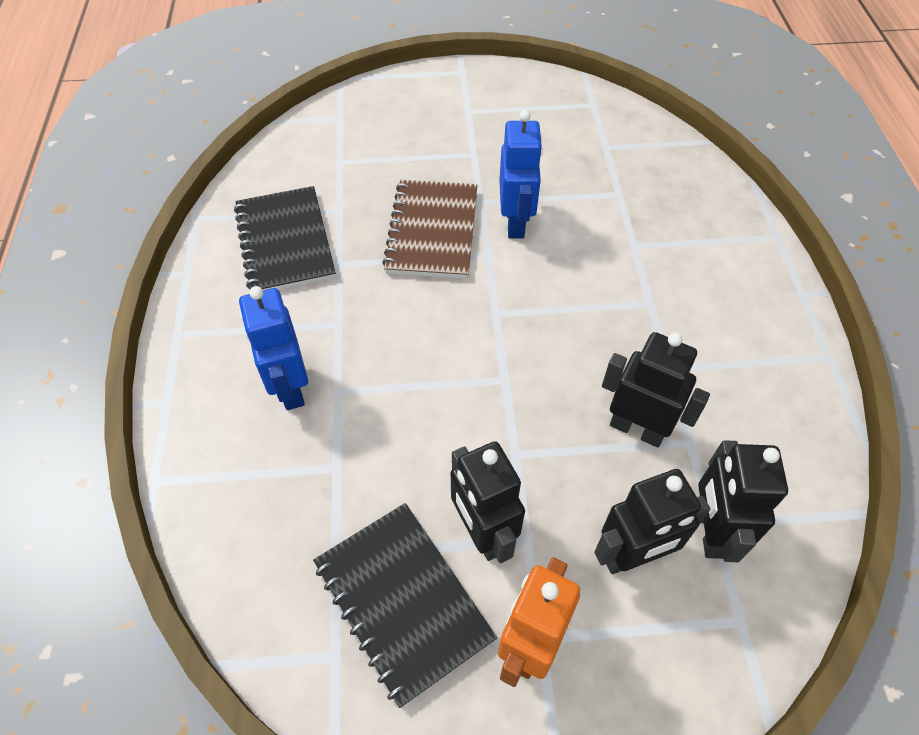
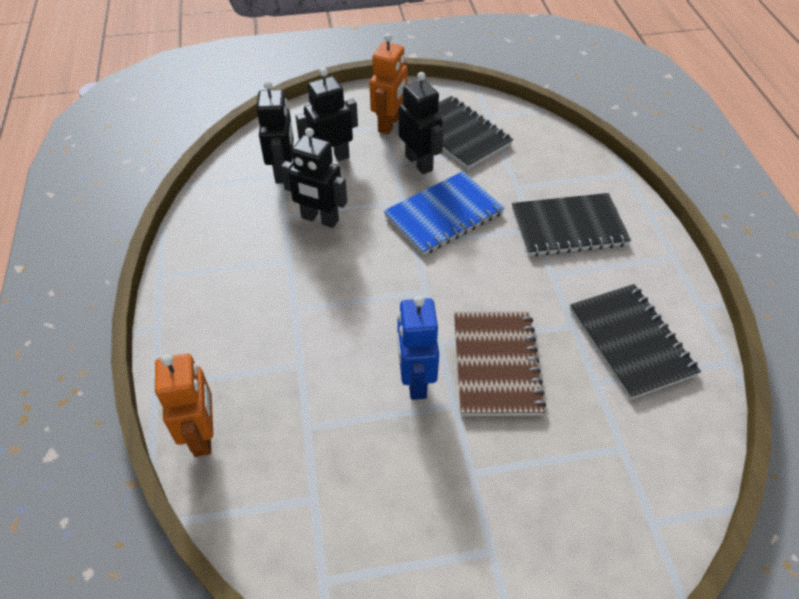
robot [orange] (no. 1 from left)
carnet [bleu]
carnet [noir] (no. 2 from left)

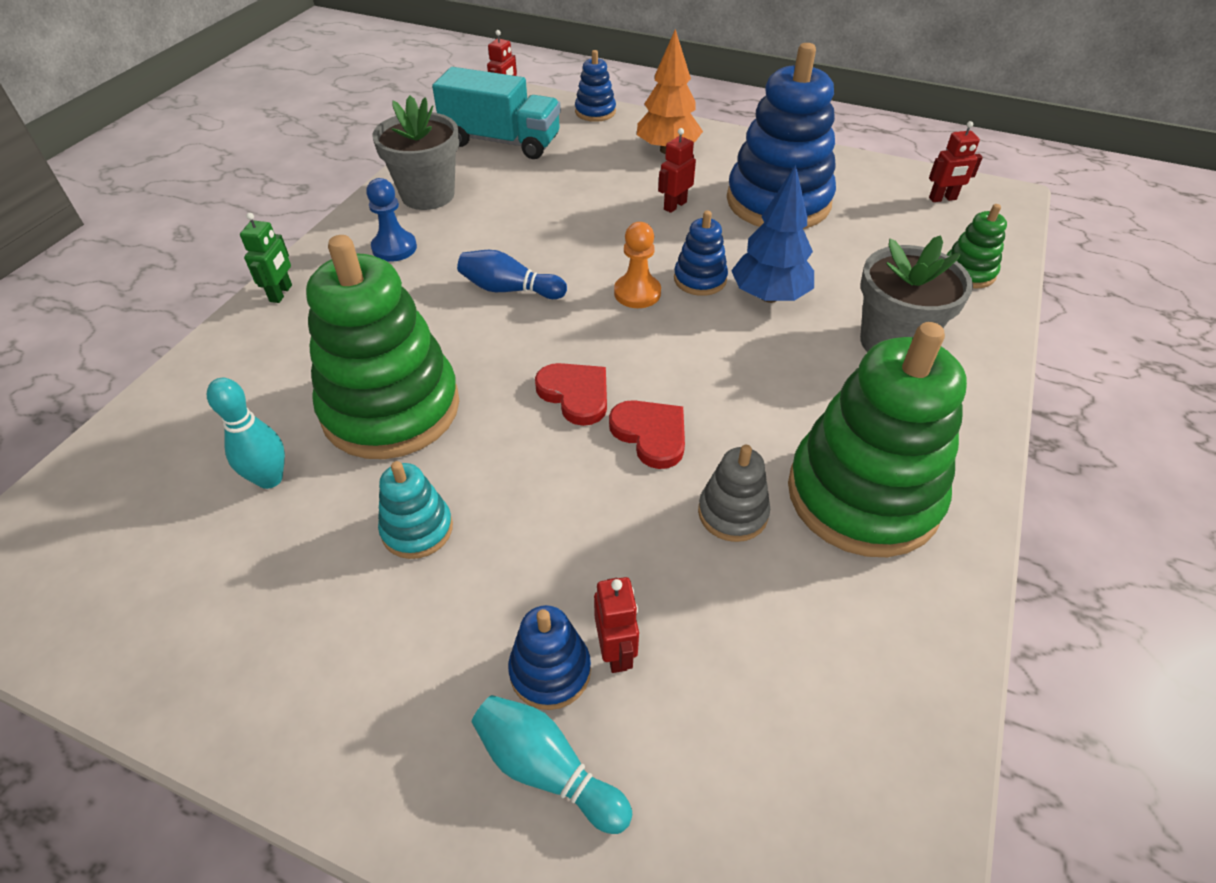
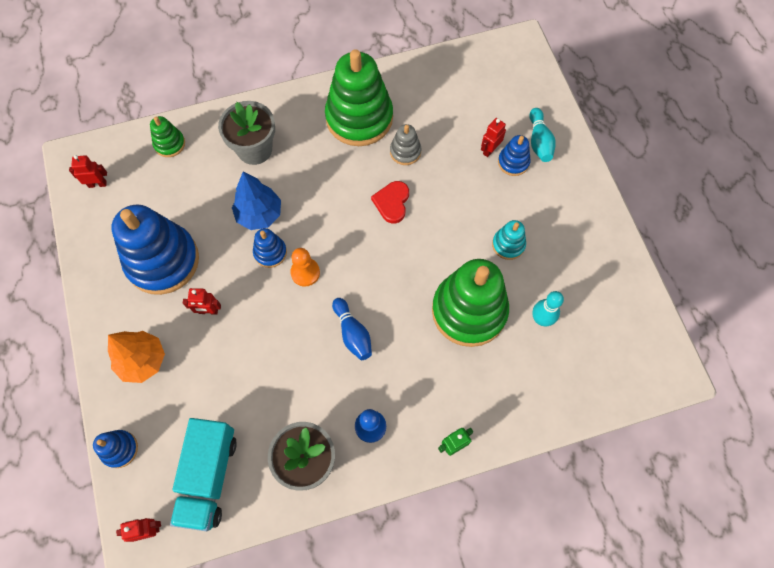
robot [rouge] (no. 1 from left)
camion [turquoise]
cœur [rouge] (no. 1 from left in the first image)

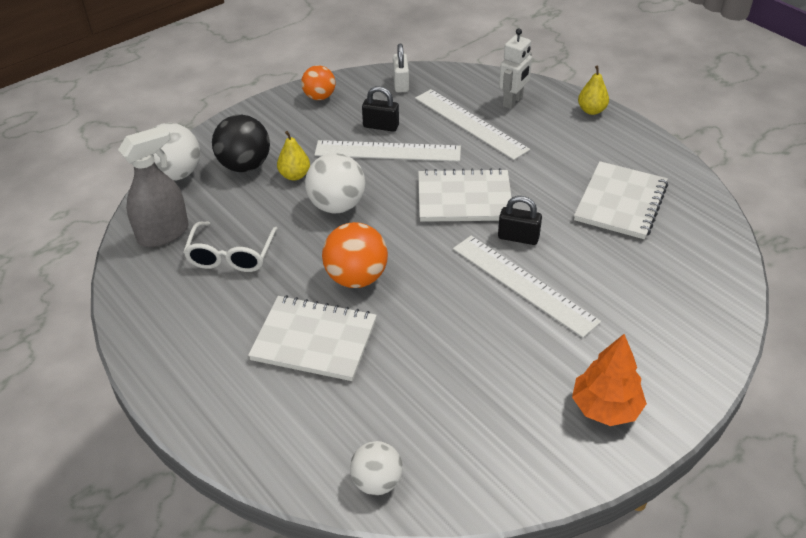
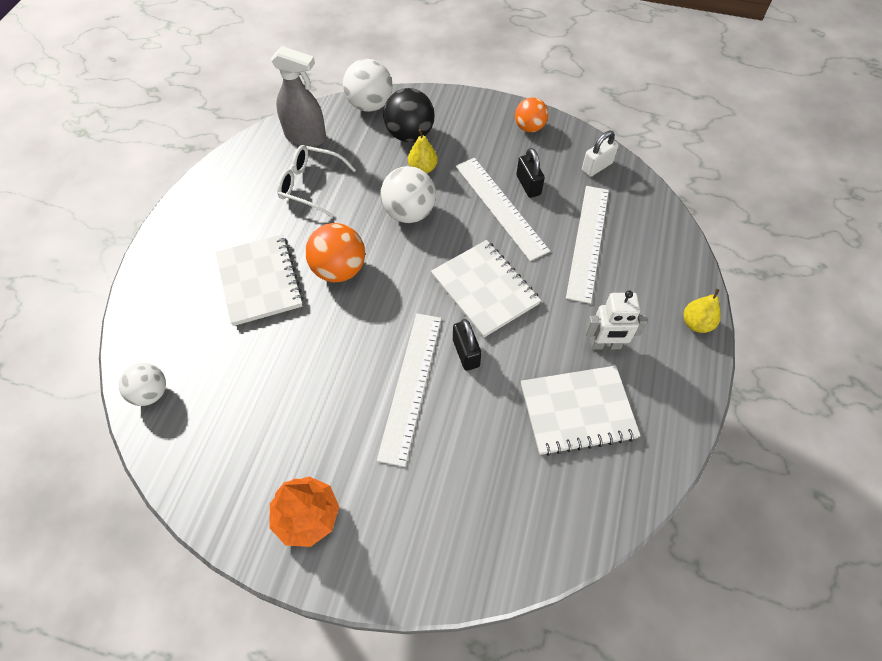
lunettes [blanc]
robot [blanc]

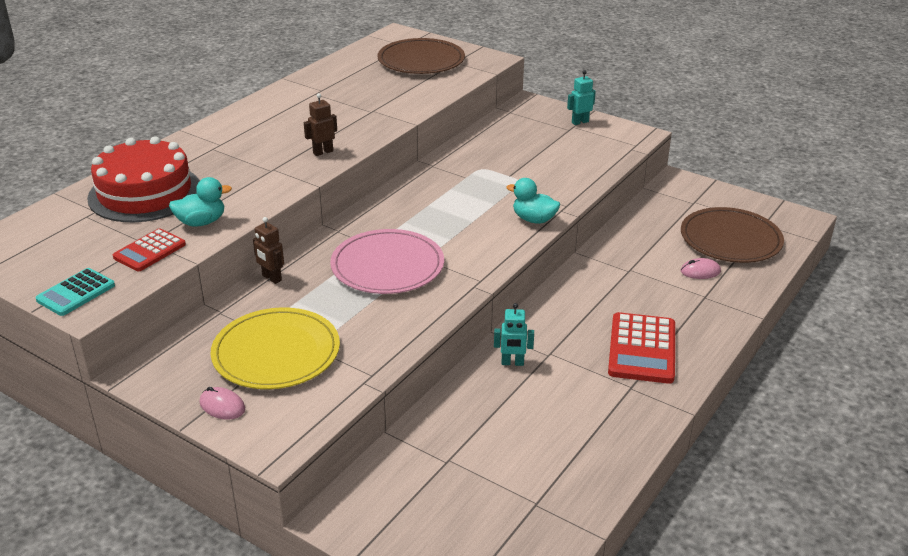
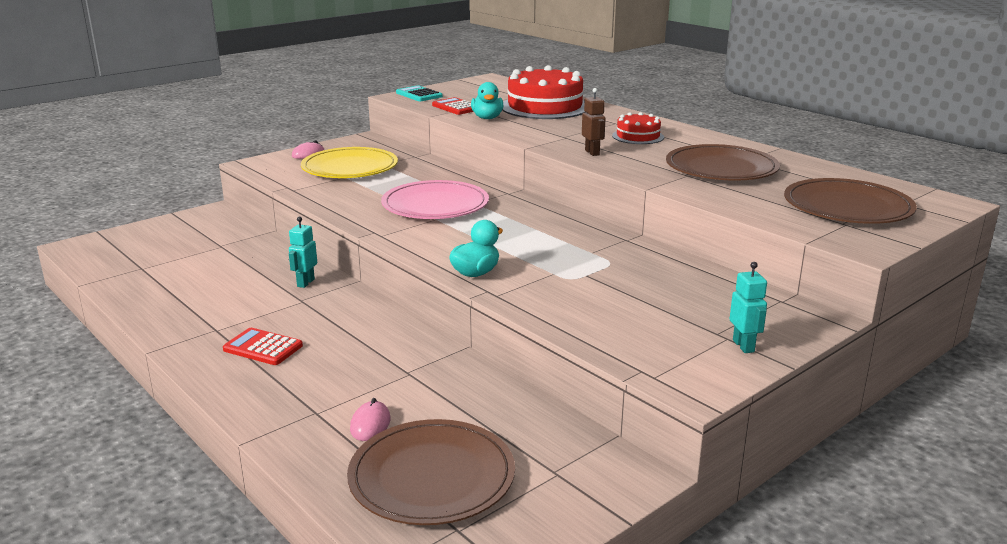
calculatrice [rouge] (no. 1 from left)
gâteau [rouge] (no. 2 from left)
assiette [marron] (no. 2 from left)
robot [marron] (no. 1 from left in the first image)

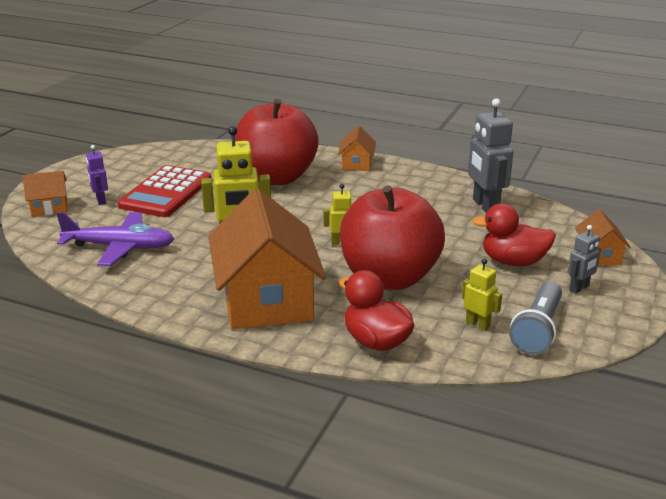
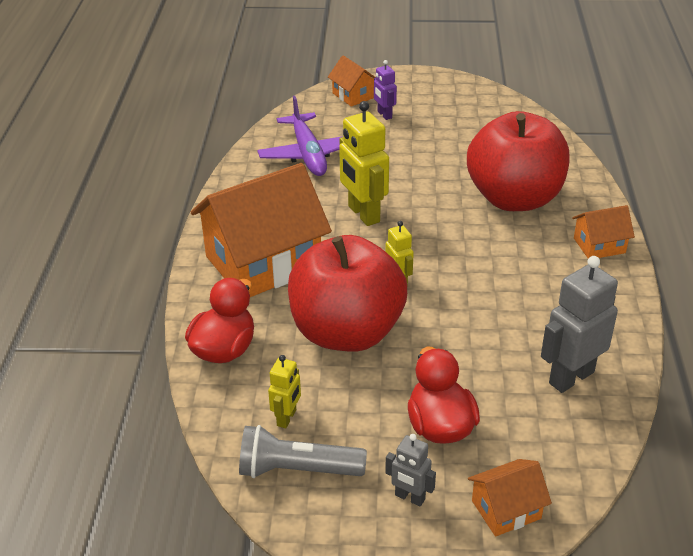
robot [violet]
calculatrice [rouge]

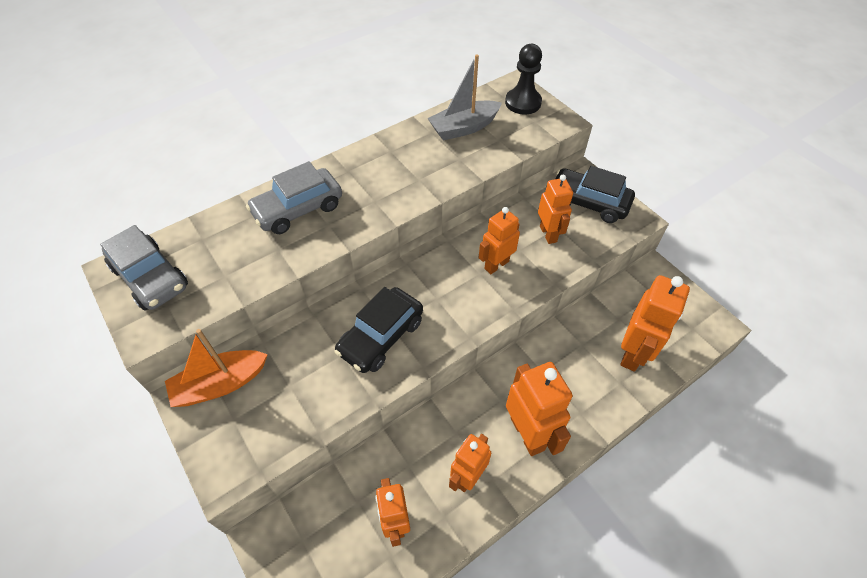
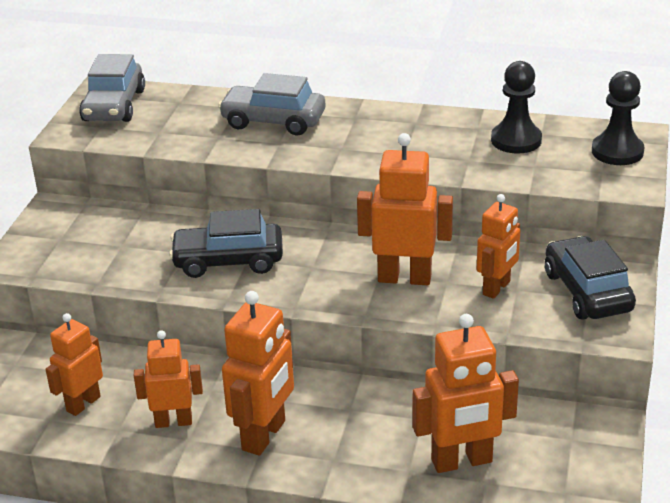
robot [orange] (no. 4 from left)
pion [noir] (no. 1 from left)
bateau [orange]

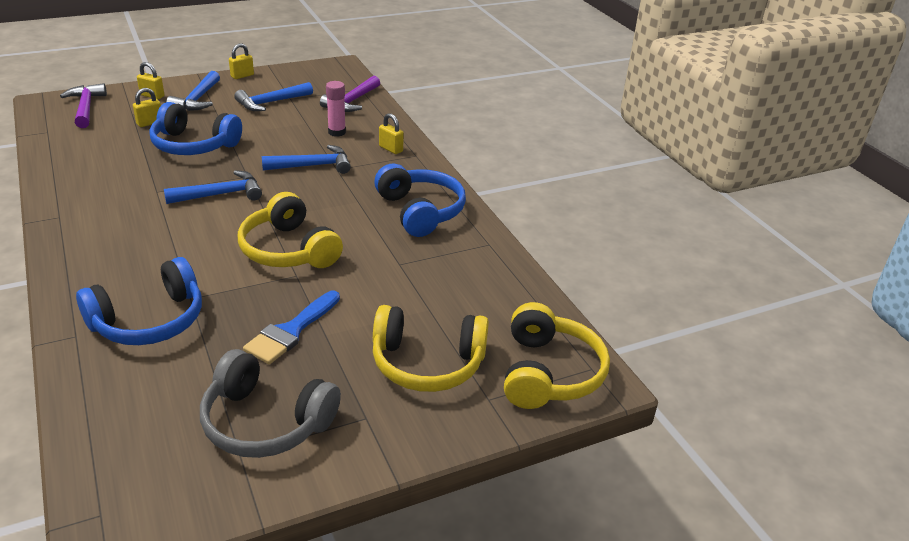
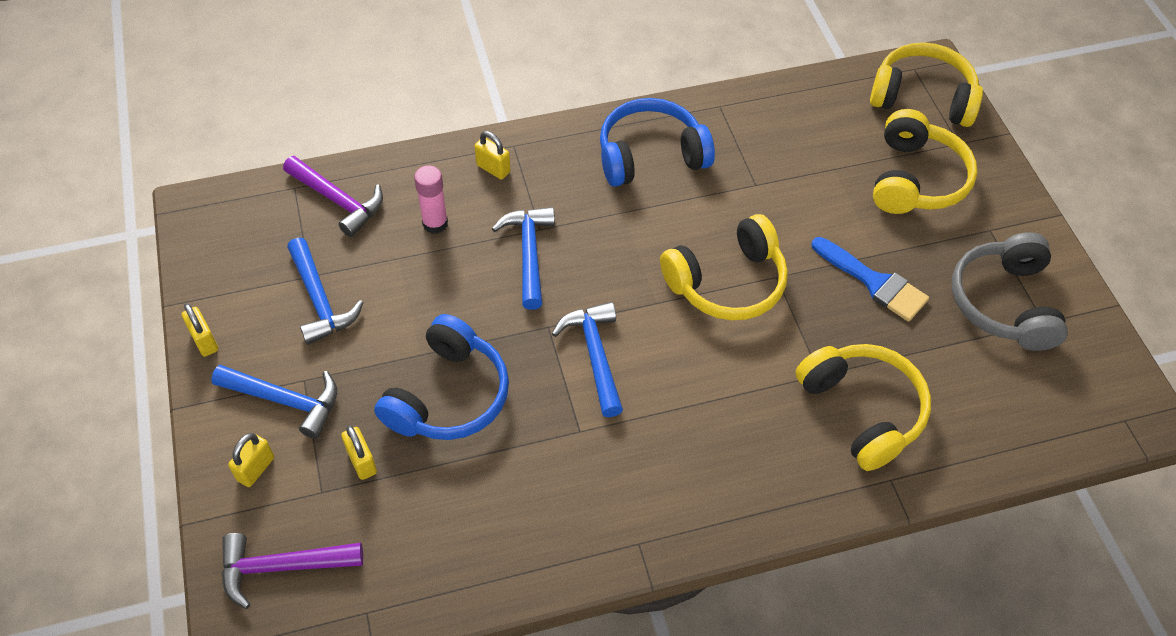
cadenas [jaune] (no. 4 from left)
casque audio [jaune] (no. 2 from left)
casque audio [gris]

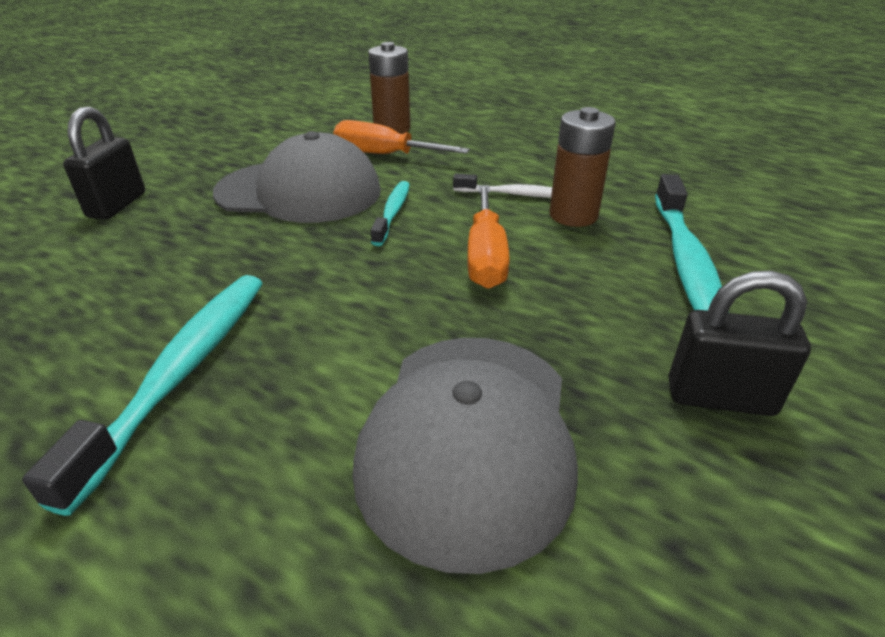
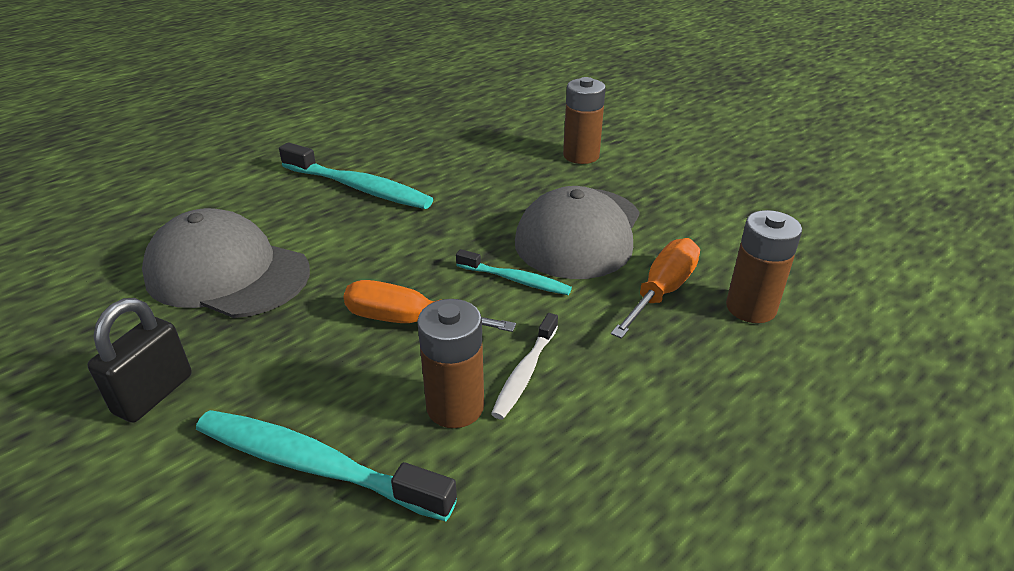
pile [marron] (no. 2 from left)

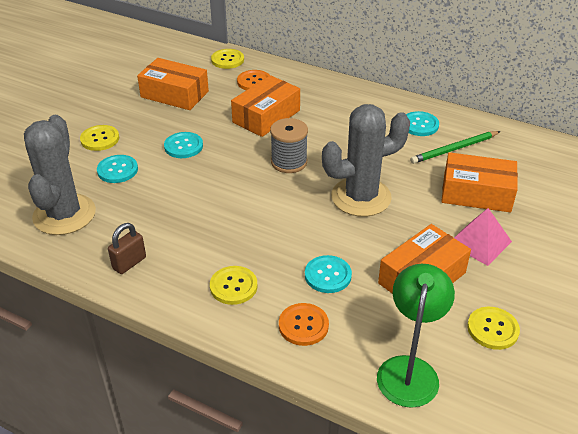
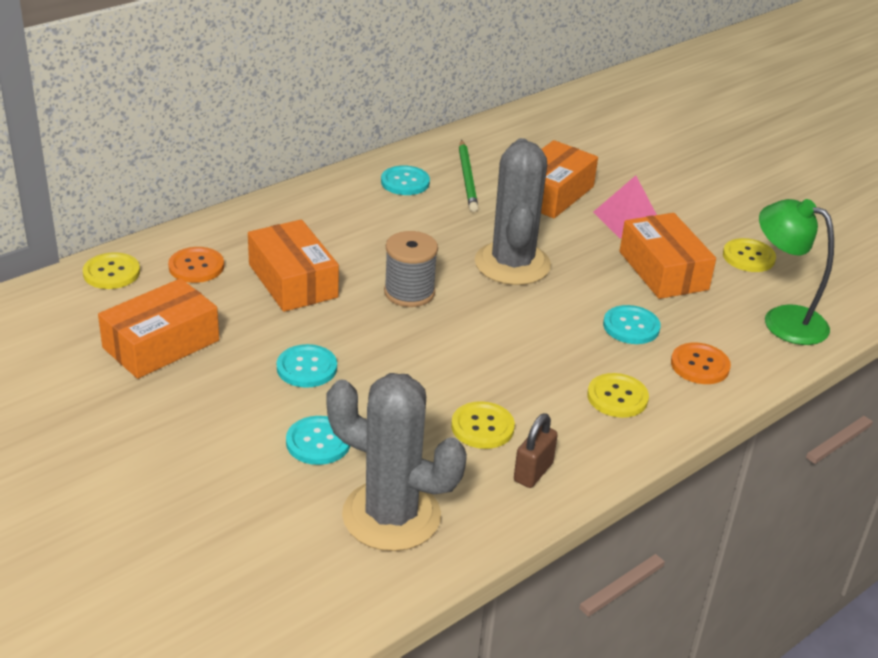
bouton [jaune] (no. 2 from left)
cadenas [marron]

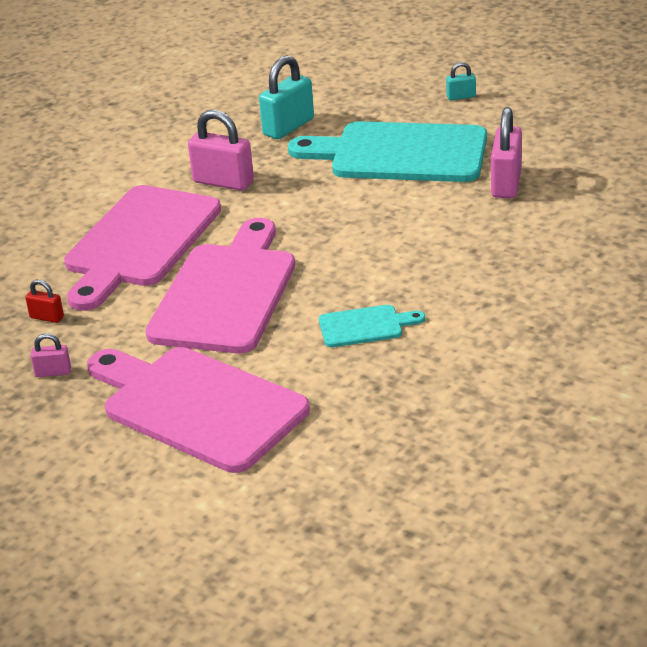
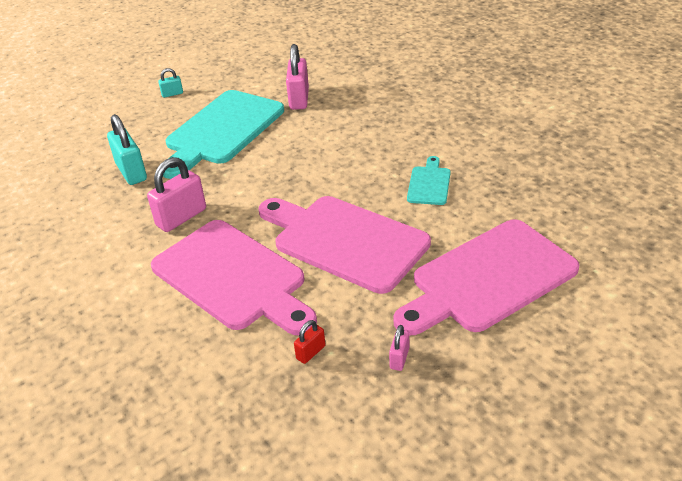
cadenas [turquoise] (no. 2 from left)
cadenas [rose] (no. 2 from left)

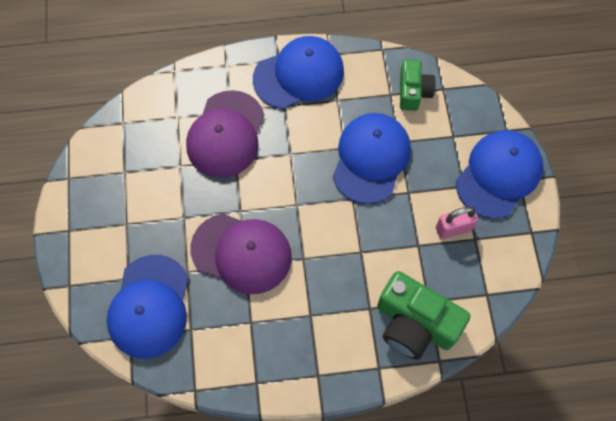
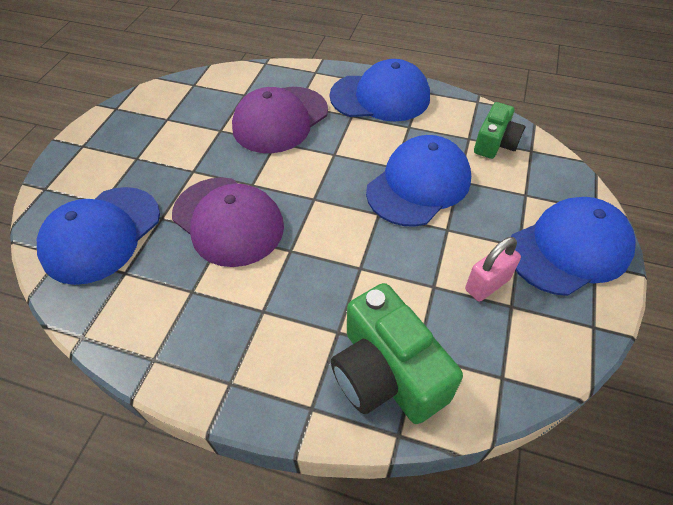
cadenas [rose]

